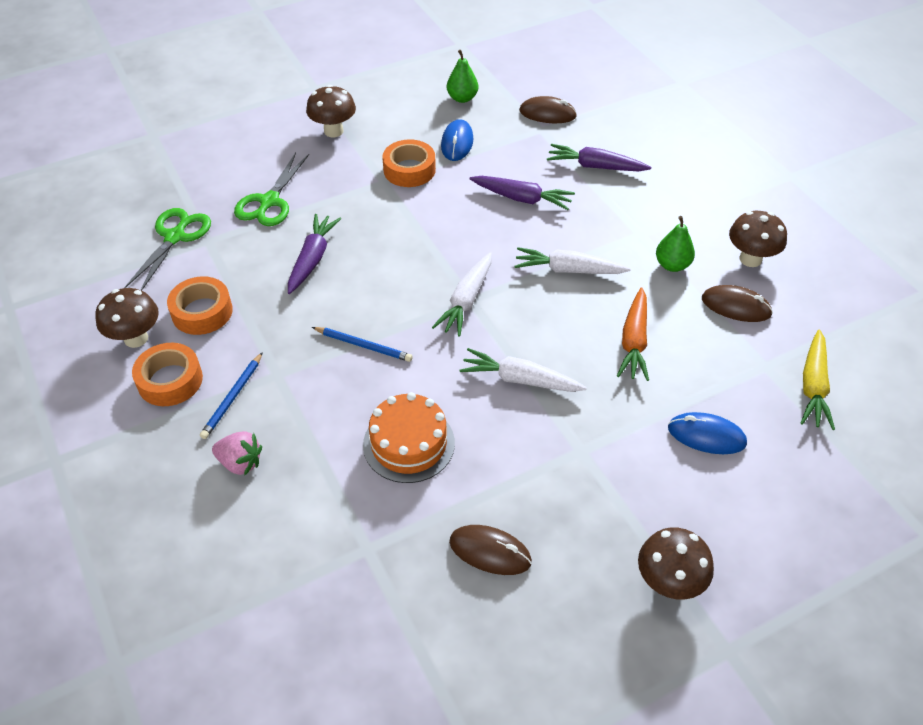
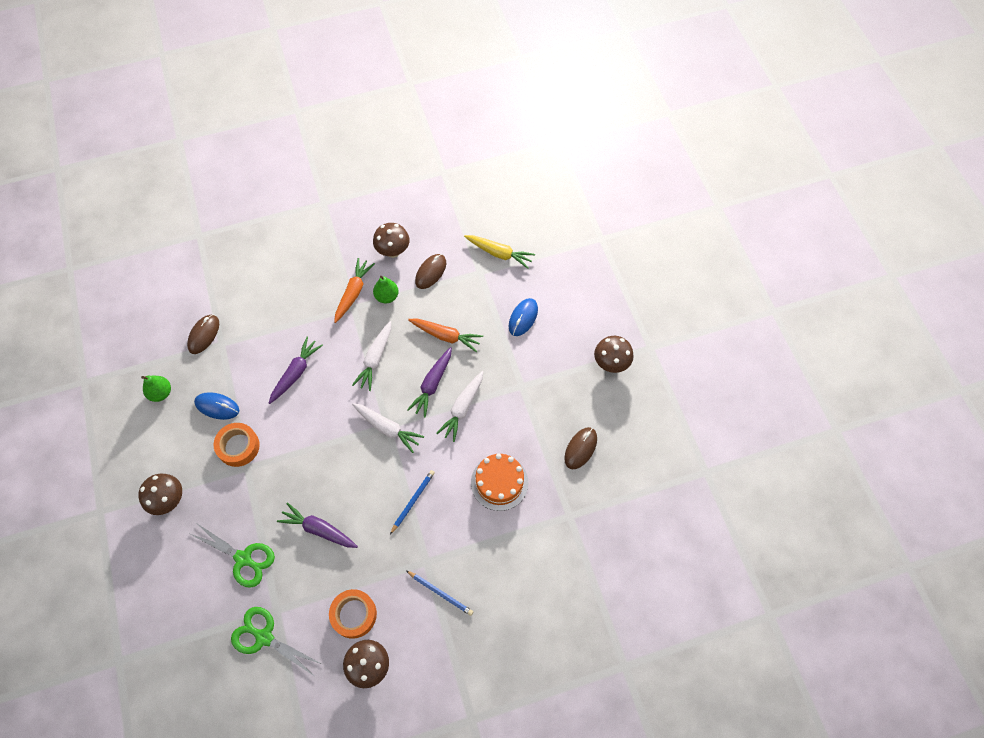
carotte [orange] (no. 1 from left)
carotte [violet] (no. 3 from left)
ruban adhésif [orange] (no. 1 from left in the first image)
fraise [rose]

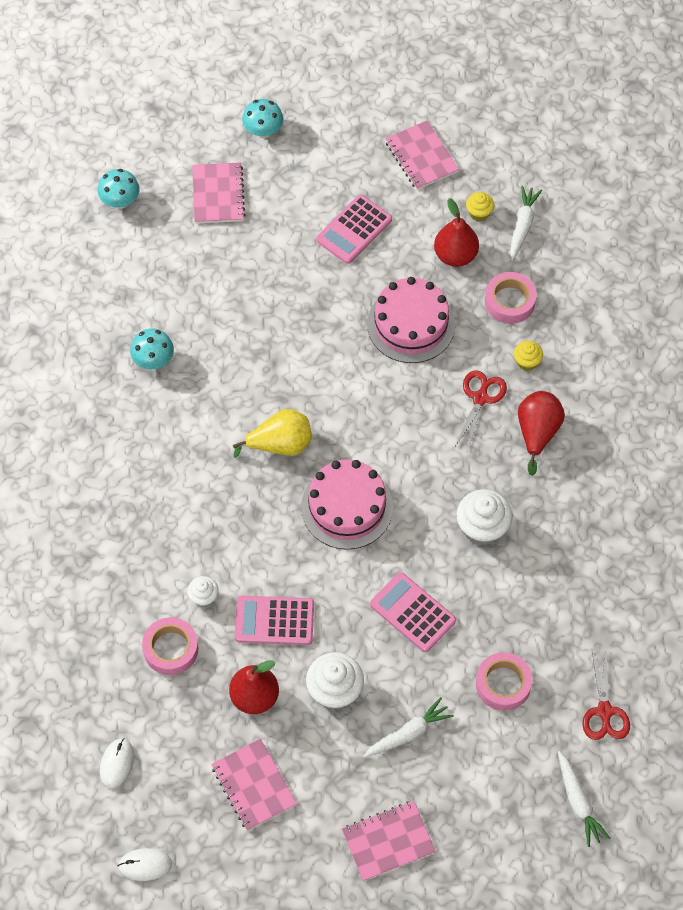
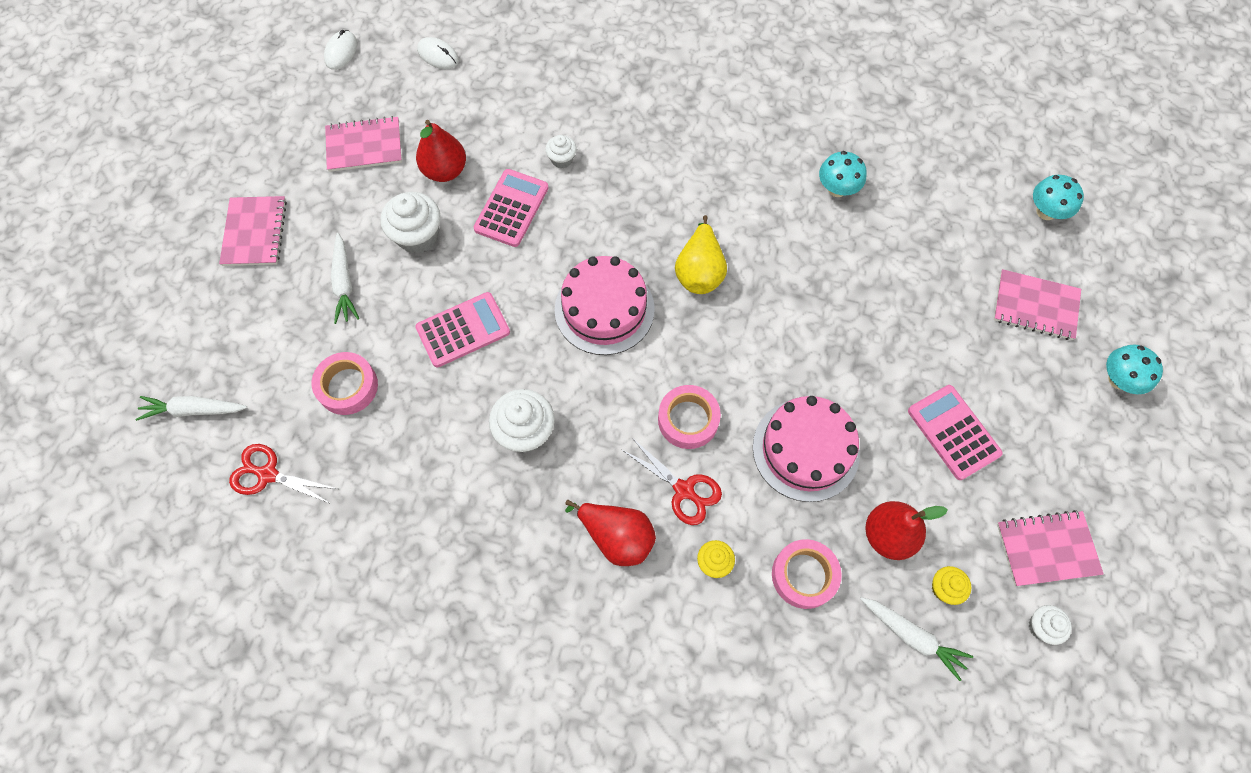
ruban adhésif [rose] (no. 2 from left)
muffin [blanc] (no. 4 from left)

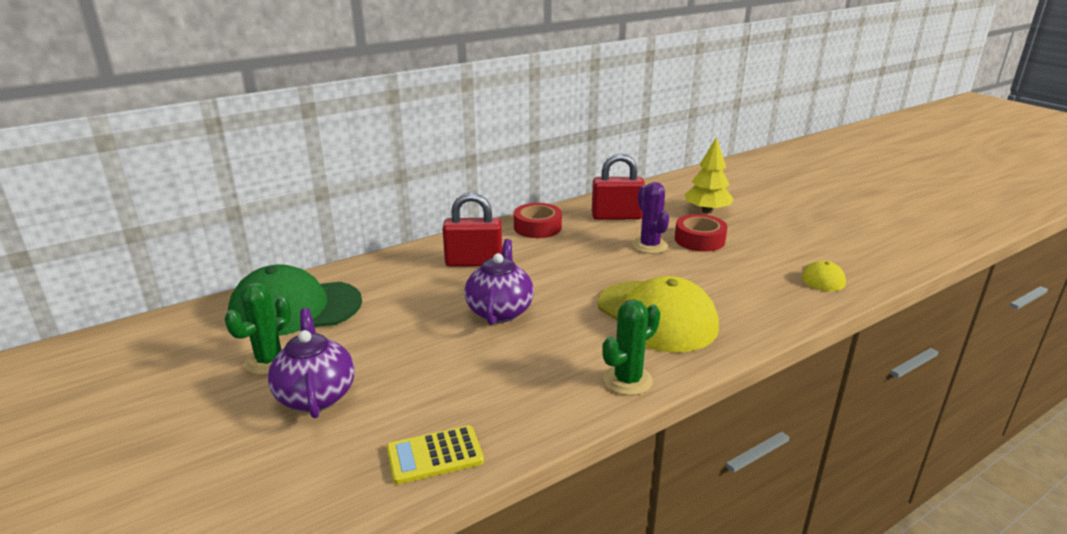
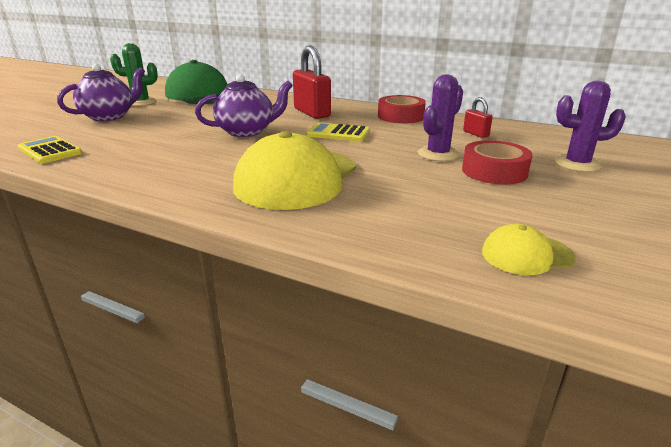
calculatrice [jaune] (no. 2 from left)
cadenas [rouge] (no. 2 from left)
cactus [violet] (no. 2 from left)
cactus [vert] (no. 2 from left in the first image)

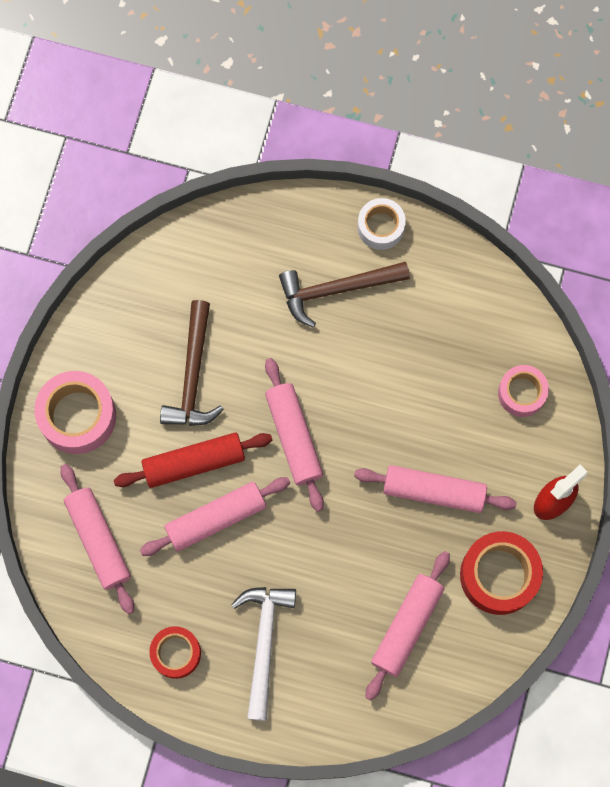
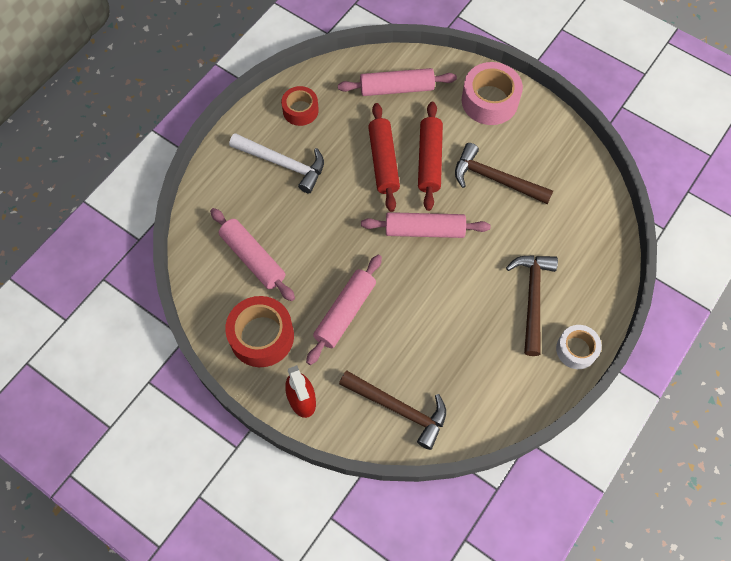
marteau [marron] (no. 1 from left)
rouleau à pâtisserie [rouge] (no. 1 from left)

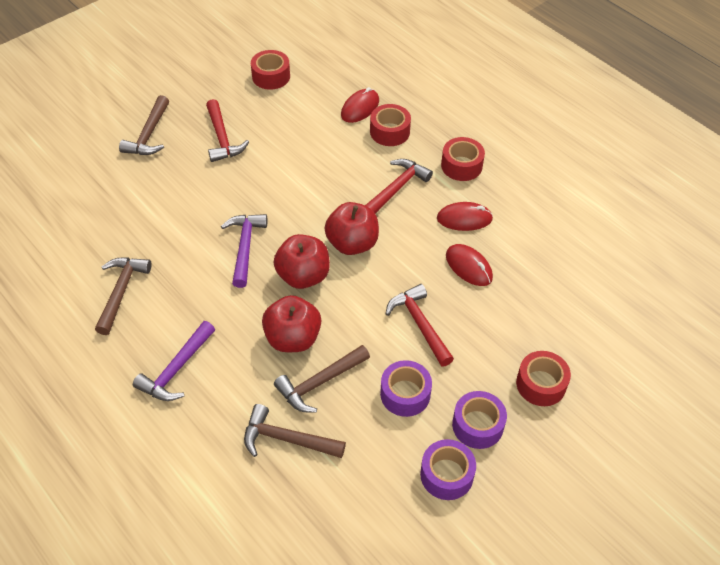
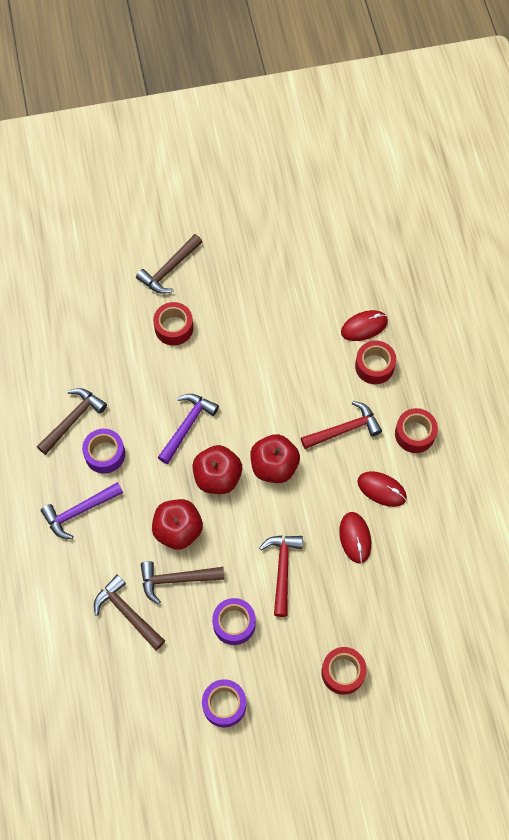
ruban adhésif [violet] (no. 1 from left)
ruban adhésif [rouge] (no. 1 from left)
marteau [rouge] (no. 1 from left in the first image)

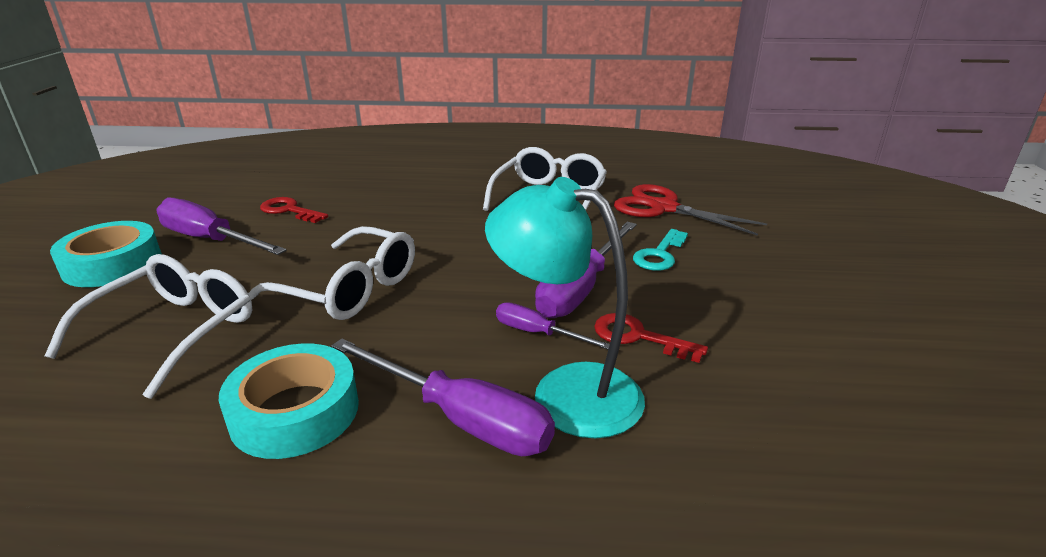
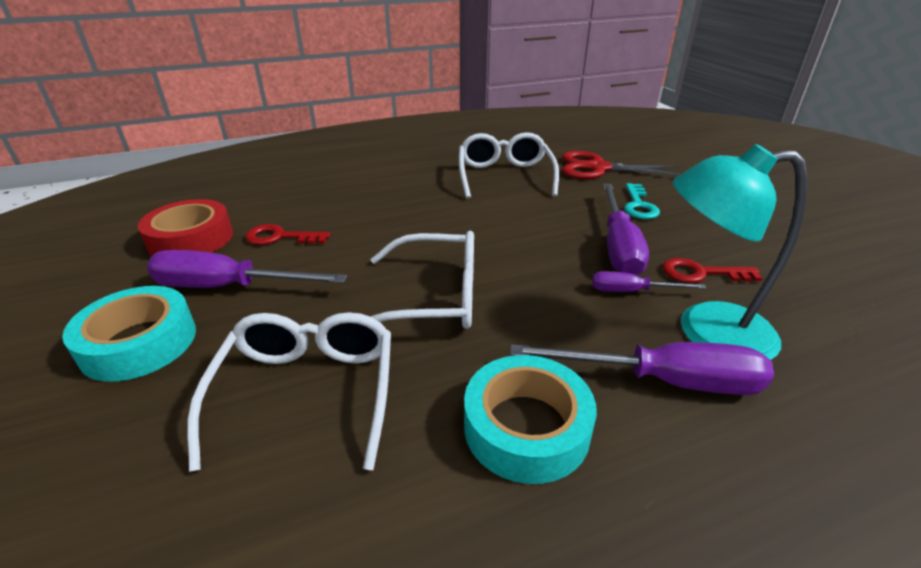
ruban adhésif [rouge]

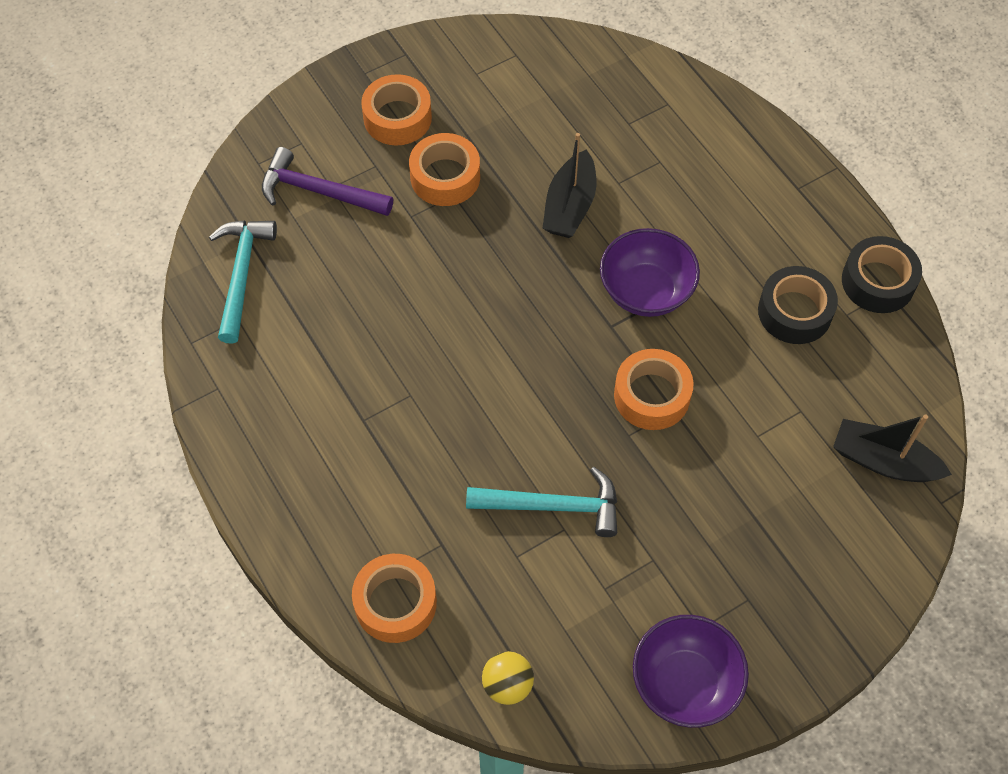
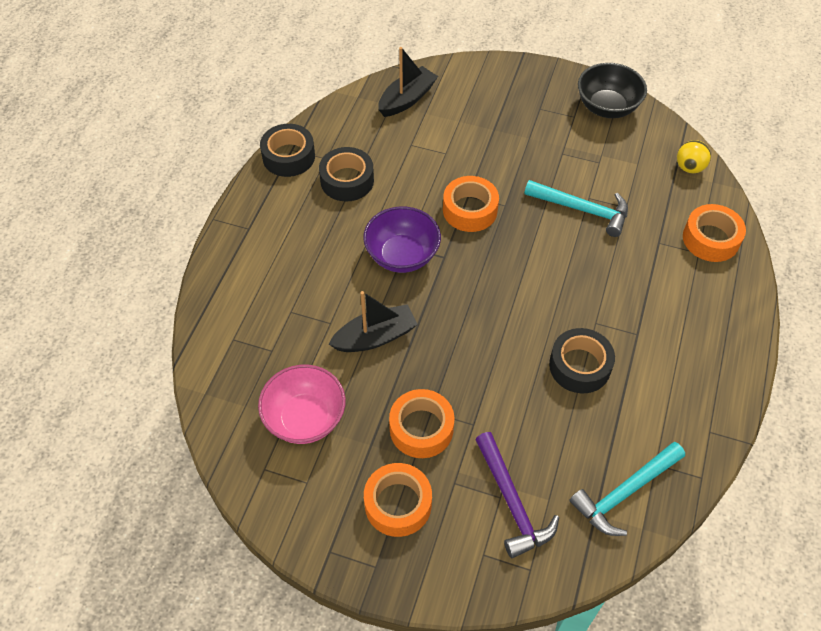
bol [rose]
bateau [noir] (no. 2 from left)
marteau [turquoise] (no. 1 from left)
ruban adhésif [noir] (no. 3 from left)
bol [noir]

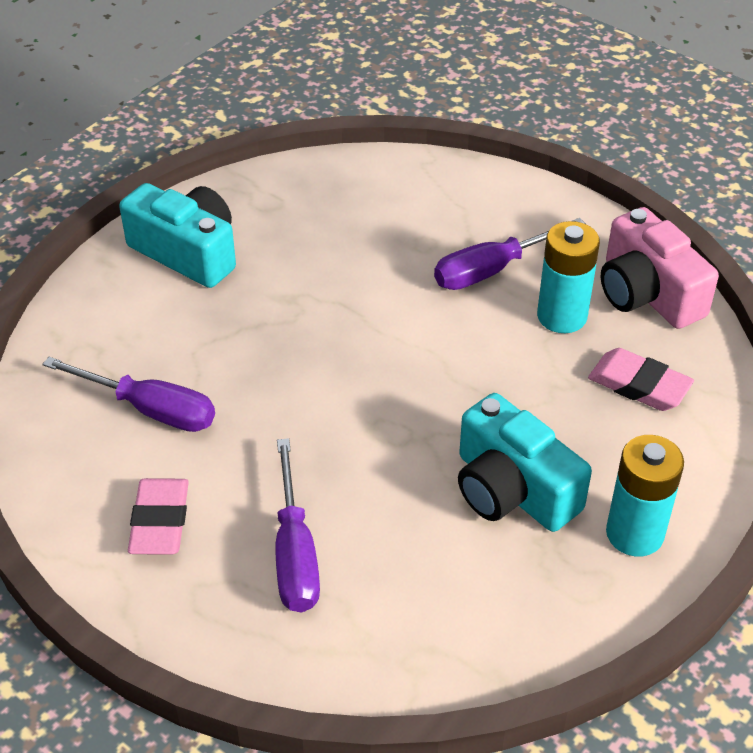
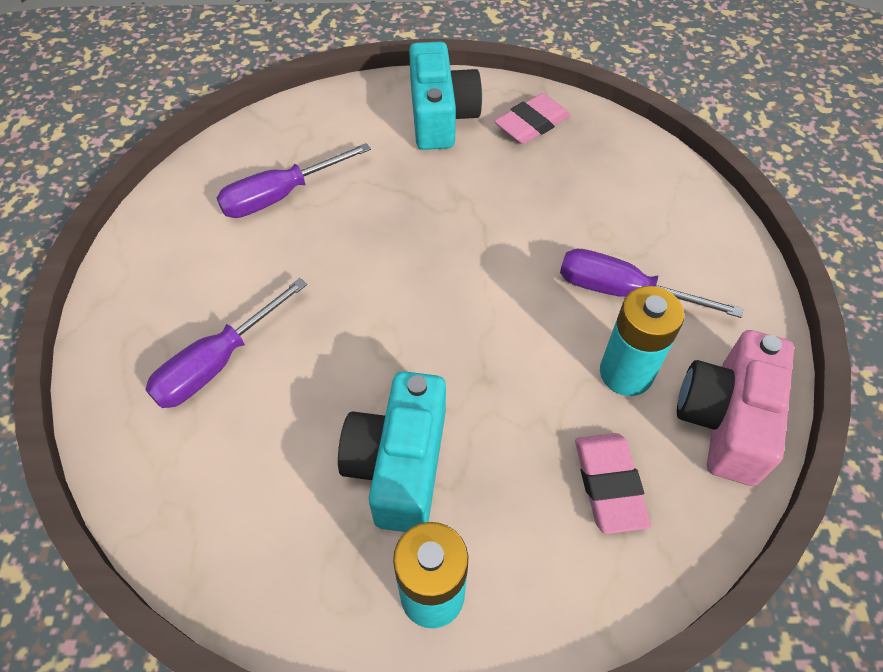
tournevis [violet] (no. 2 from left)
gomme [rose] (no. 1 from left)

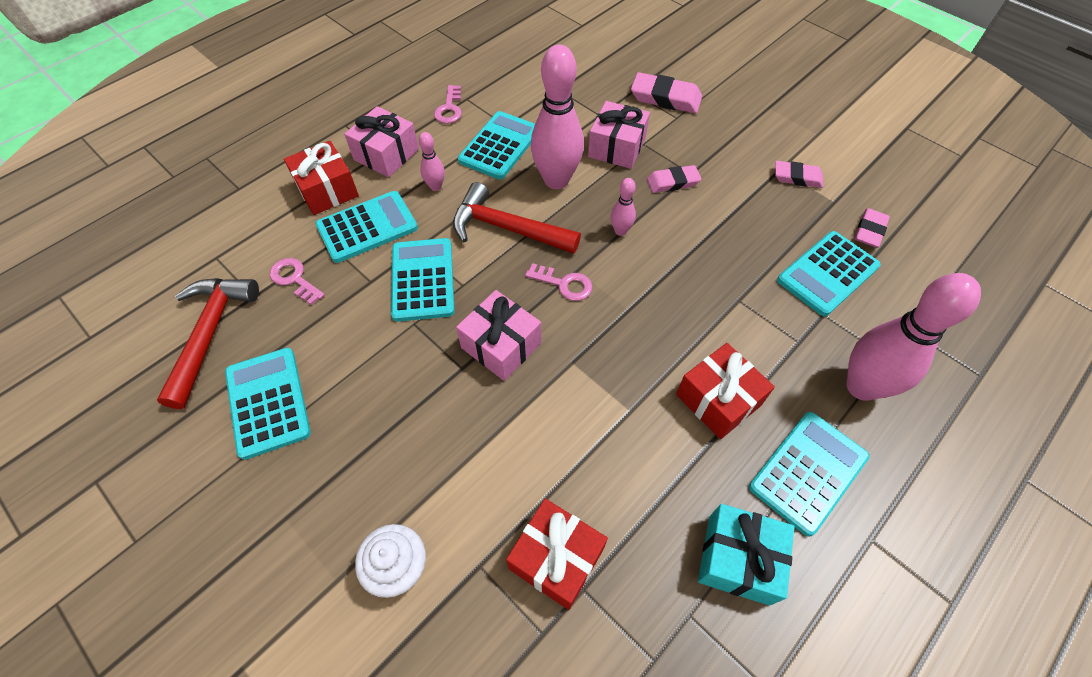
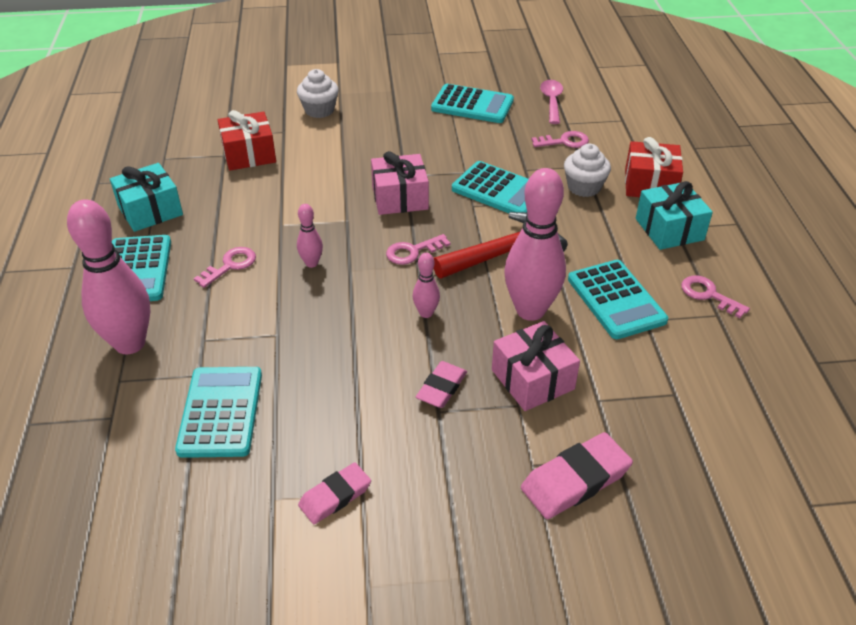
clé [rose] (no. 1 from left)
quille [rose] (no. 2 from left)
cuillère [rose]
muffin [blanc] (no. 2 from left)
cadeau [turquoise] (no. 2 from left)
gomme [rose] (no. 4 from left in the first image)

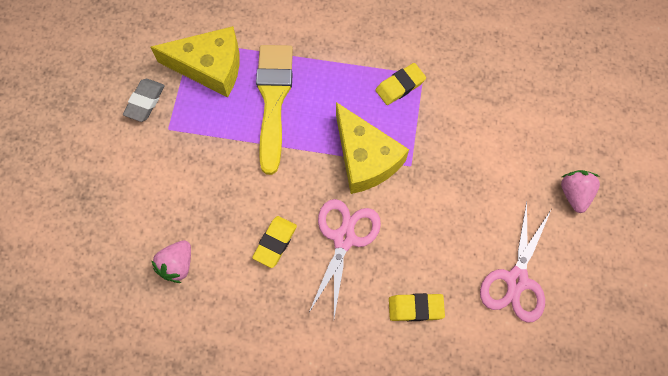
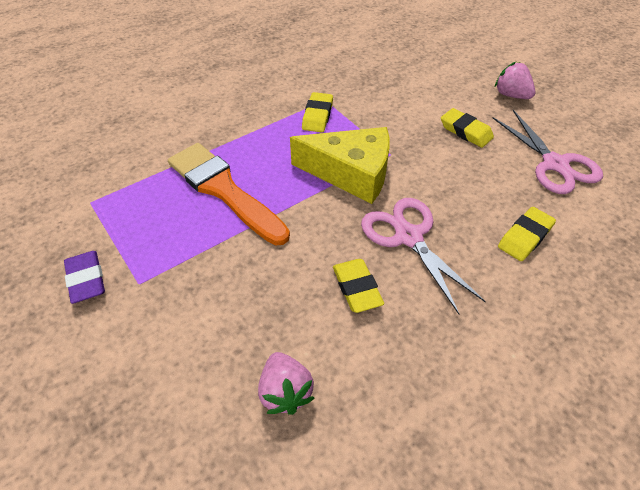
gomme [violet]
pinceau [orange]
gomme [jaune] (no. 3 from left)
fromage [jaune] (no. 1 from left in the first image)

